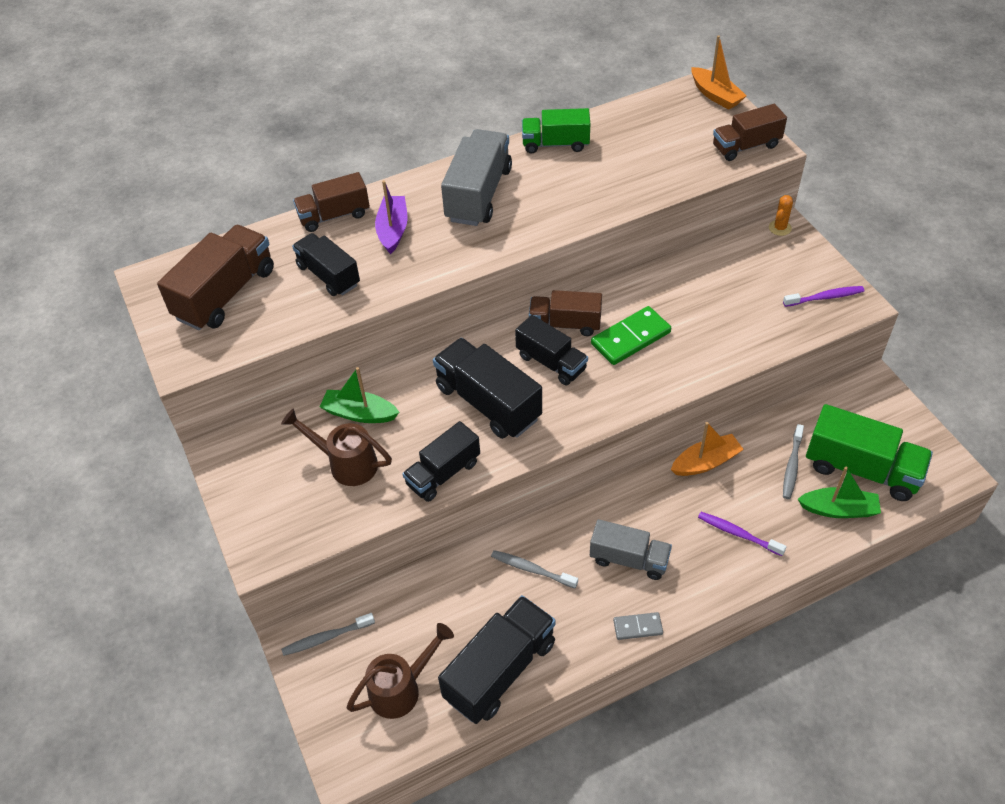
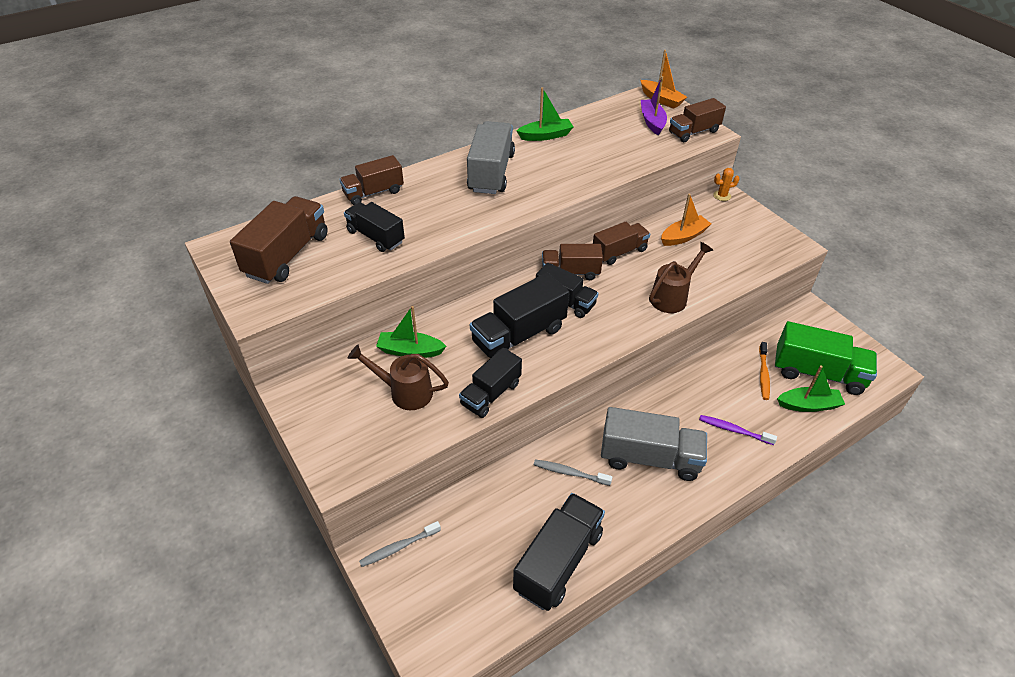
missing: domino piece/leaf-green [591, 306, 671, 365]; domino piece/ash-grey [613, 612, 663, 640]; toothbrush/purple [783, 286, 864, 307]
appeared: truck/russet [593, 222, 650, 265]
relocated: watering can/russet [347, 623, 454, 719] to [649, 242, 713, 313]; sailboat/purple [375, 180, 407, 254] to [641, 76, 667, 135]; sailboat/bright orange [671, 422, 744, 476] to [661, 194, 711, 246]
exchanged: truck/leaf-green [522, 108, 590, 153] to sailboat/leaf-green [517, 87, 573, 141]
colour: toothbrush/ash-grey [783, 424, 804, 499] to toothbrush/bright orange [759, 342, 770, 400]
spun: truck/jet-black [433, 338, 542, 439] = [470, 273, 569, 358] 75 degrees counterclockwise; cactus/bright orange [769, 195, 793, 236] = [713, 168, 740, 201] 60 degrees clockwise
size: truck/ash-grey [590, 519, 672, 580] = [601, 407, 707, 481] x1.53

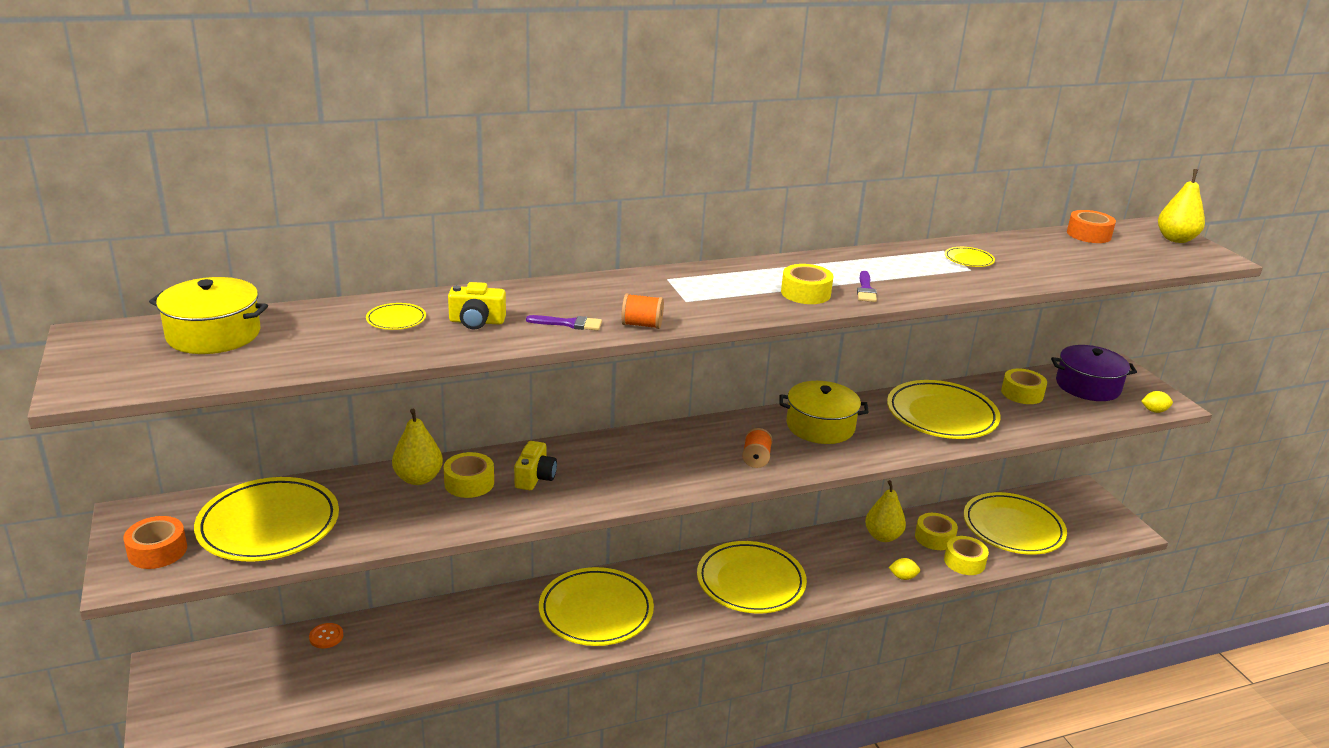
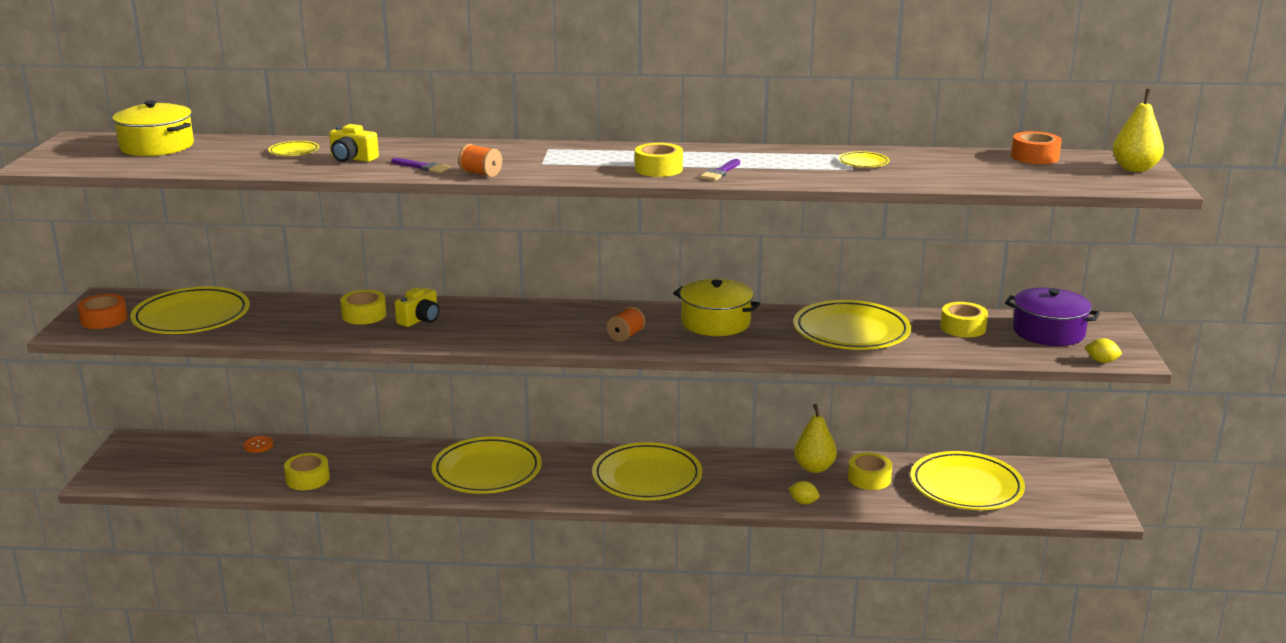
missing: toy pear/bright yellow [392, 409, 443, 485]
relocated: roll of tape/bright yellow [944, 536, 989, 575] to [284, 453, 330, 490]

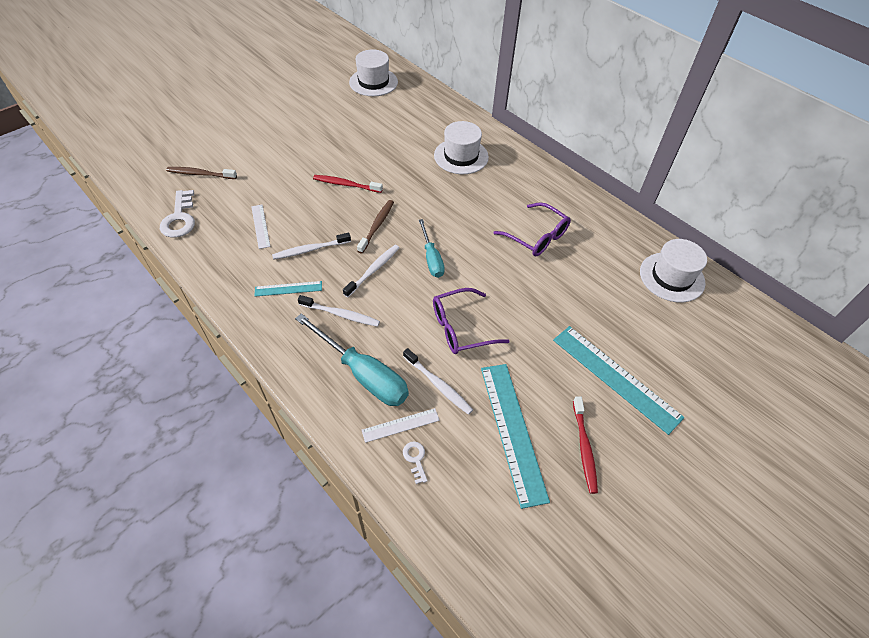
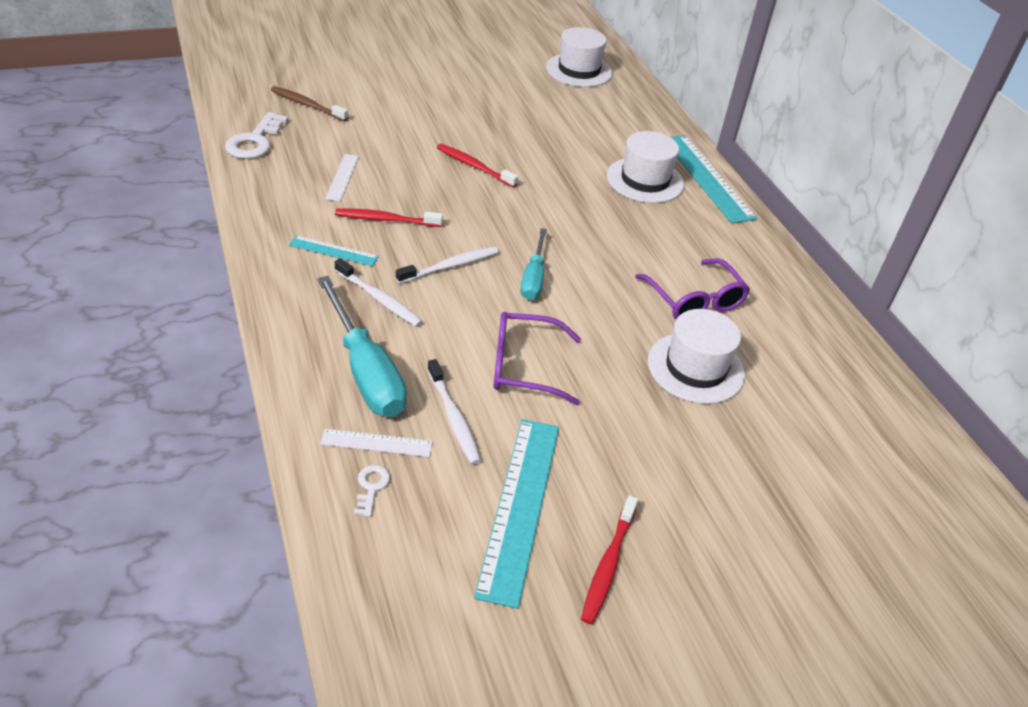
missing: toothbrush/russet [357, 200, 394, 253]
relocated: ruler/teal [553, 326, 684, 435] to [671, 135, 757, 224]; tall hat/white [640, 239, 707, 303] to [648, 309, 745, 404]
colour: toothbrush/white [272, 233, 351, 260] to toothbrush/scarlet [335, 209, 443, 227]

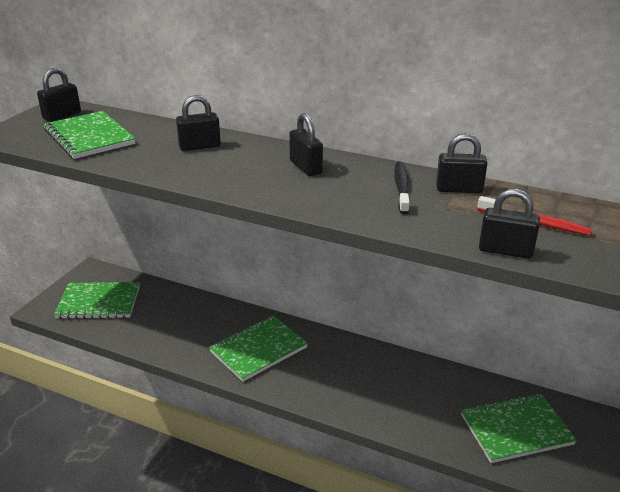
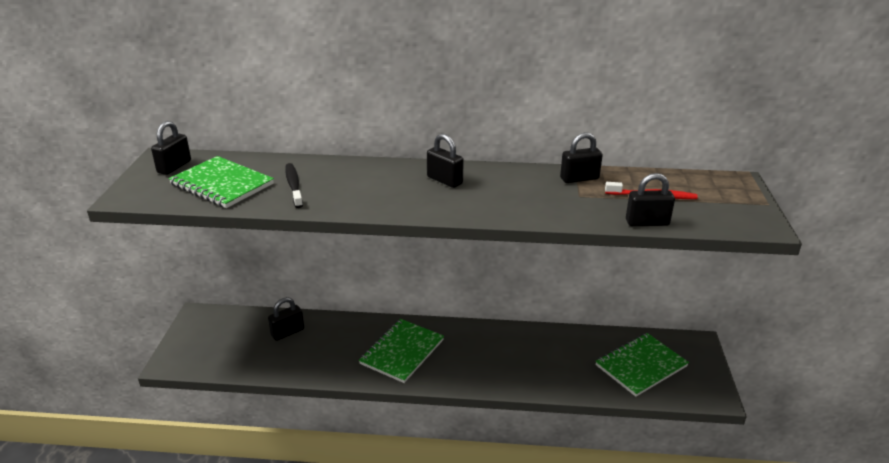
missing: notepad/leaf-green [54, 282, 140, 319]
relocated: small lock/jet-black [176, 95, 221, 151] to [268, 297, 304, 341]; toothbrush/jet-black [394, 162, 410, 214] to [285, 163, 303, 208]

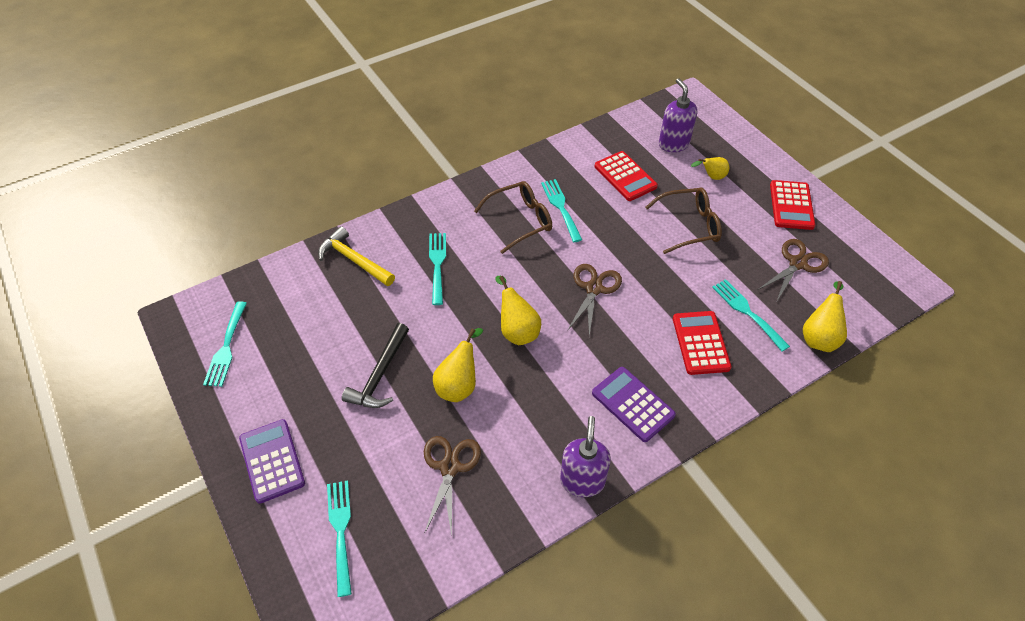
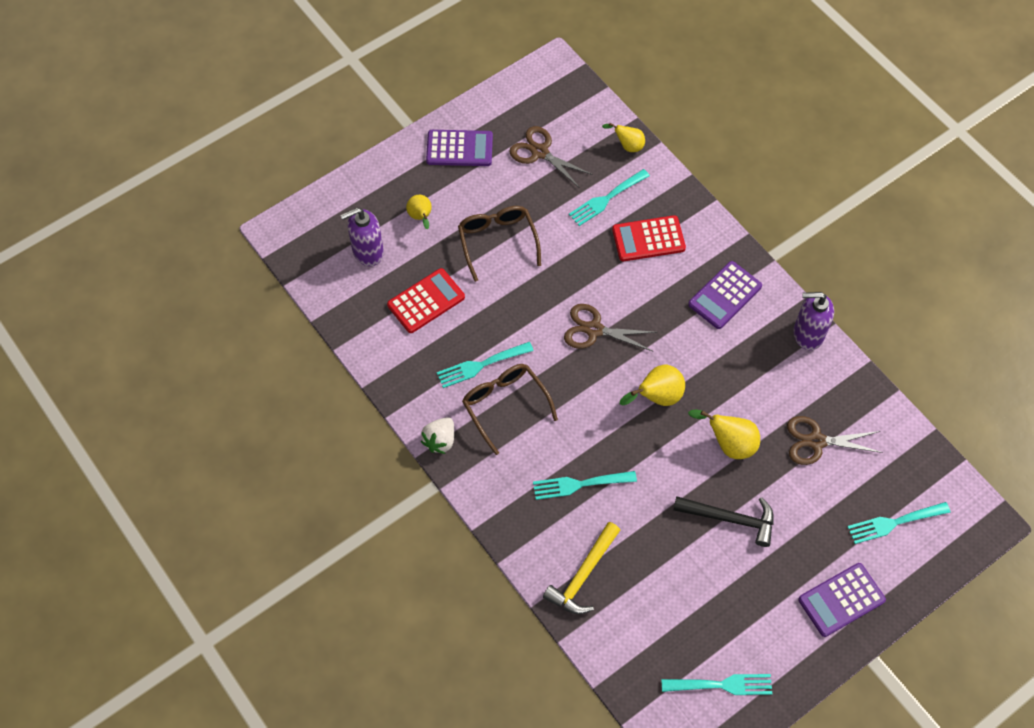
appeared: berry/white [420, 417, 454, 454]
colour: pocket calculator/scarlet [770, 180, 815, 230] to pocket calculator/purple [426, 130, 493, 166]
size: toy pear/bright yellow [803, 281, 847, 352] = [602, 123, 645, 152] x0.66

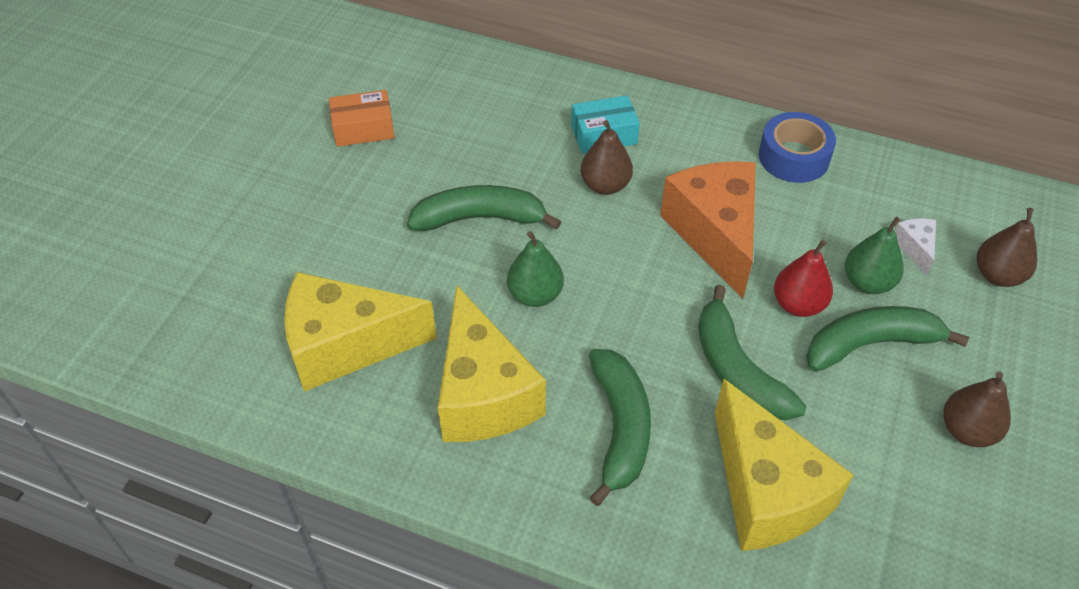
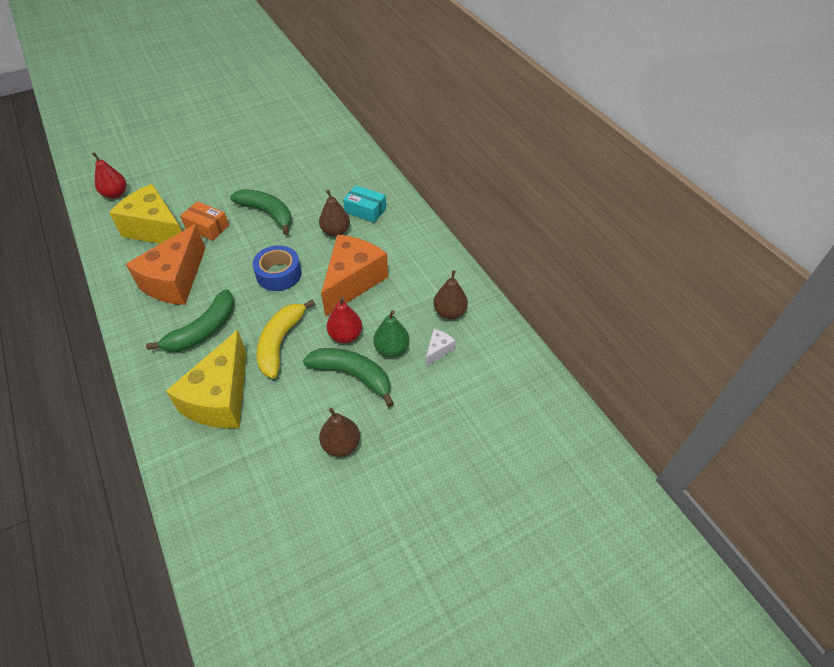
missing: toy pear/leaf-green [507, 231, 564, 307]
appeared: toy pear/scarlet [92, 152, 126, 199]
relocated: parcel/bright orange [329, 90, 395, 147] to [180, 201, 229, 241]; roll of tape/royal blue [759, 112, 836, 183] to [252, 245, 302, 291]; toy pear/russet [977, 208, 1037, 287] to [433, 270, 468, 319]
colour: cheese wedge/bright yellow [438, 286, 546, 442] to cheese wedge/bright orange [126, 224, 205, 305]; toy banana/leaf-green [698, 285, 807, 420] to toy banana/bright yellow [257, 299, 315, 378]

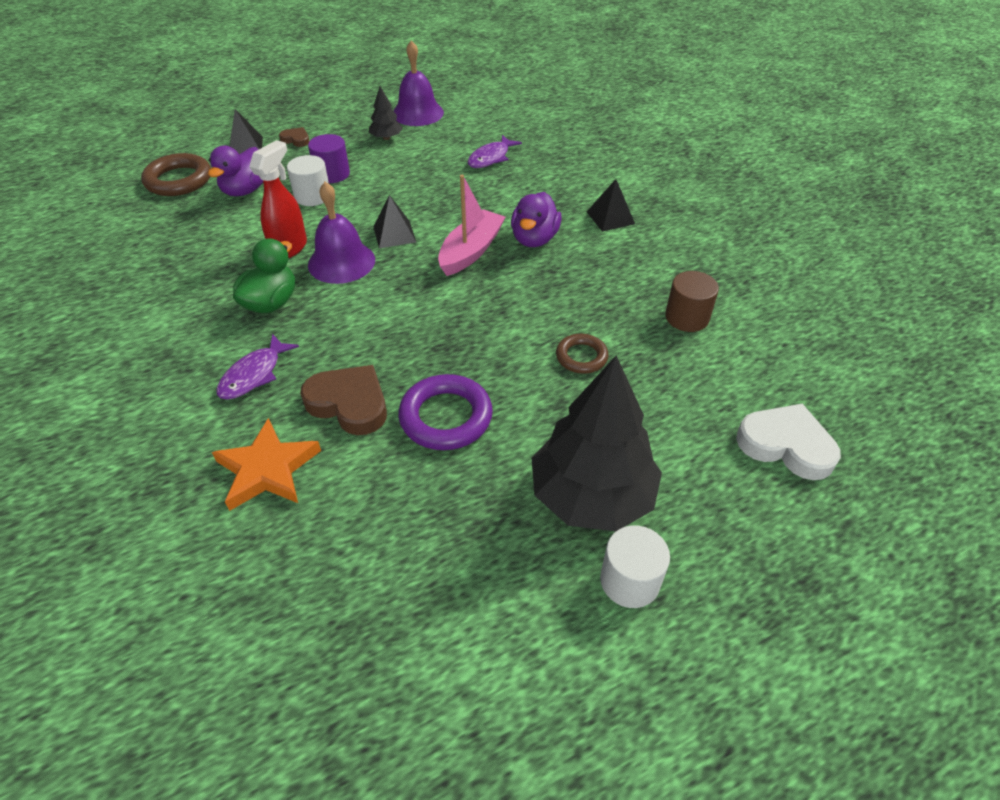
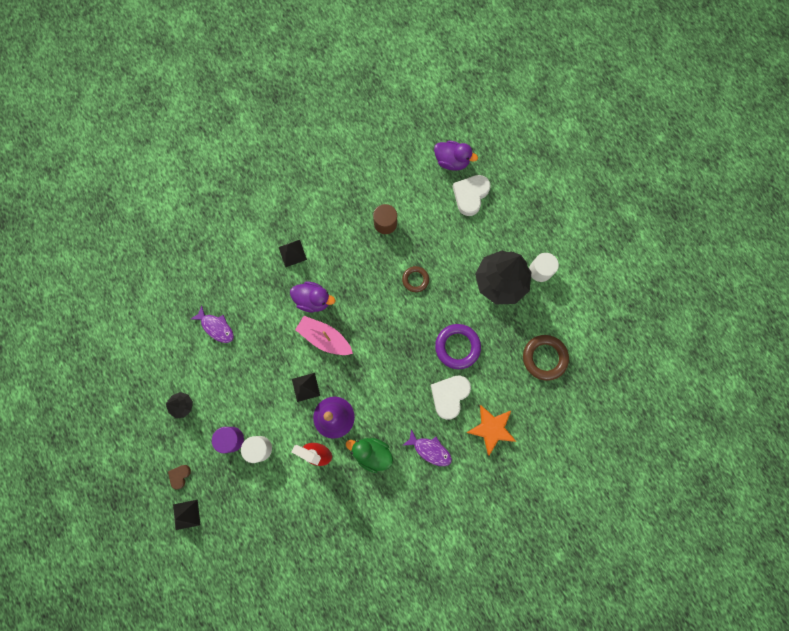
missing: bell/purple [393, 40, 444, 126]
relocated: hoop/russet [141, 153, 211, 196] to [523, 335, 569, 381]; toy duck/purple [208, 146, 263, 196] to [434, 141, 478, 171]
colour: love heart/russet [300, 365, 387, 435] to love heart/white [430, 375, 471, 420]

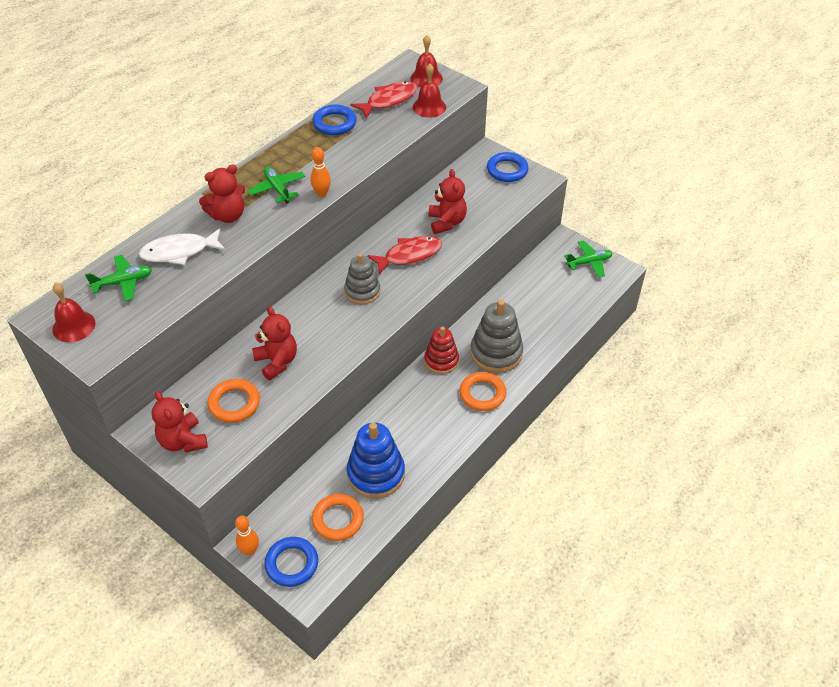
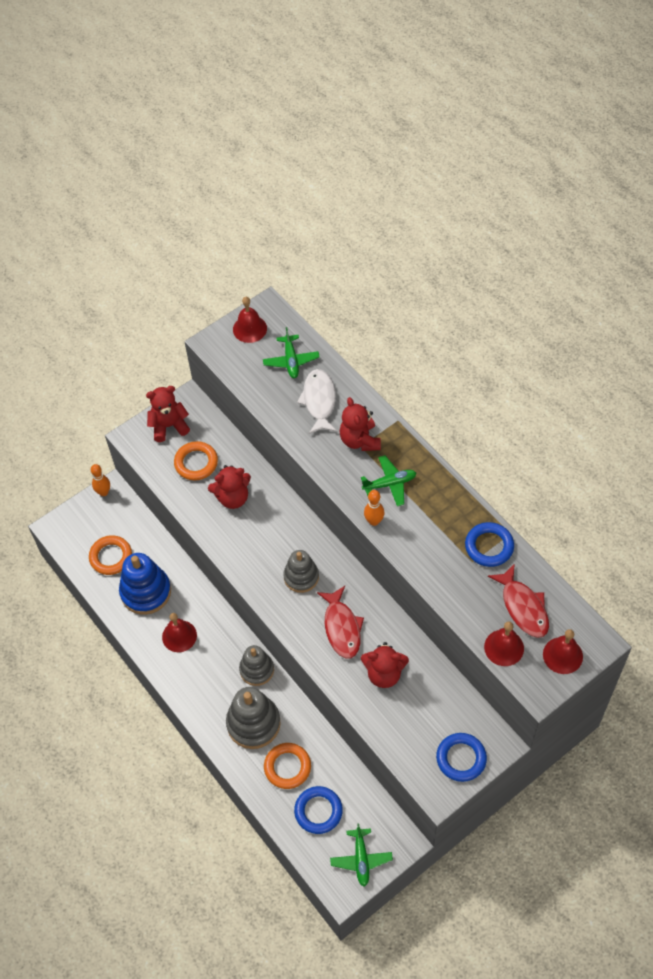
appeared: bell/scarlet [162, 613, 197, 652]
relocated: hoop/royal blue [264, 537, 318, 587] to [294, 786, 343, 834]; hoop/bright orange [460, 372, 506, 411] to [264, 743, 311, 789]
colour: stacking rings/scarlet [424, 326, 459, 374] to stacking rings/ash-grey [239, 645, 274, 686]

